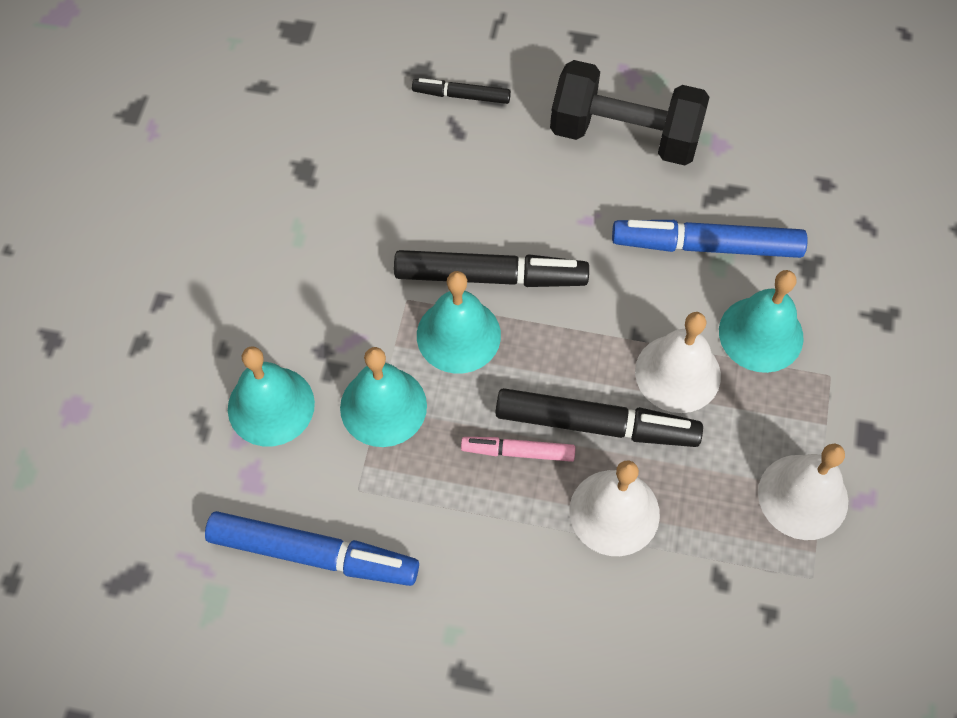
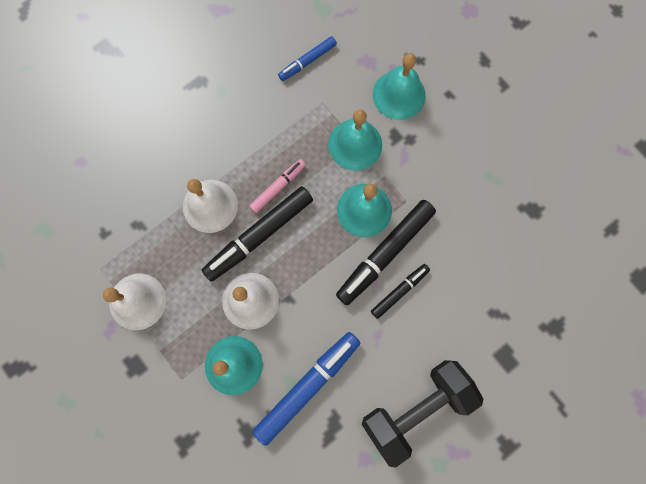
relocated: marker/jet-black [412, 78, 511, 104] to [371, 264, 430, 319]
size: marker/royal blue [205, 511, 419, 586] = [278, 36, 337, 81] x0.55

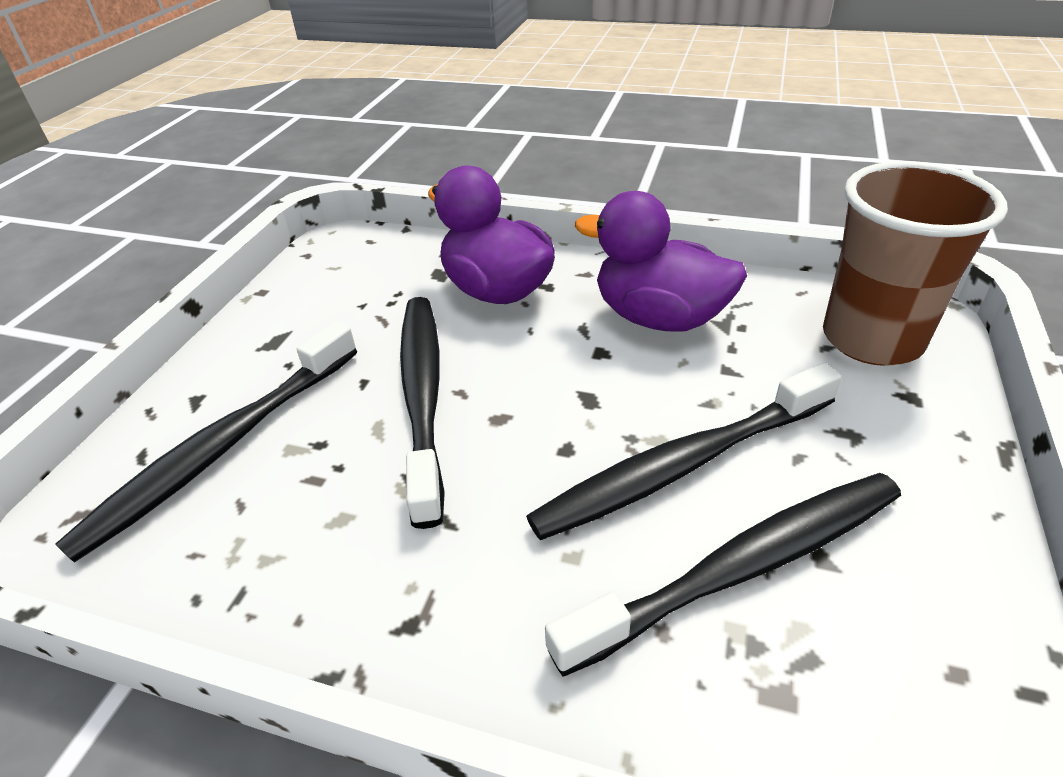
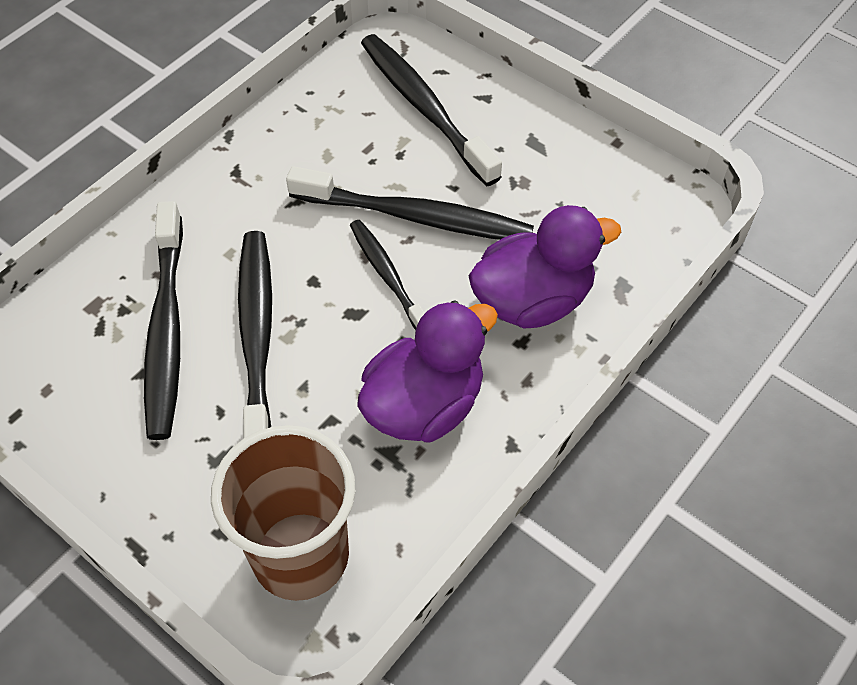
appeared: toothbrush/jet-black [350, 220, 425, 330]

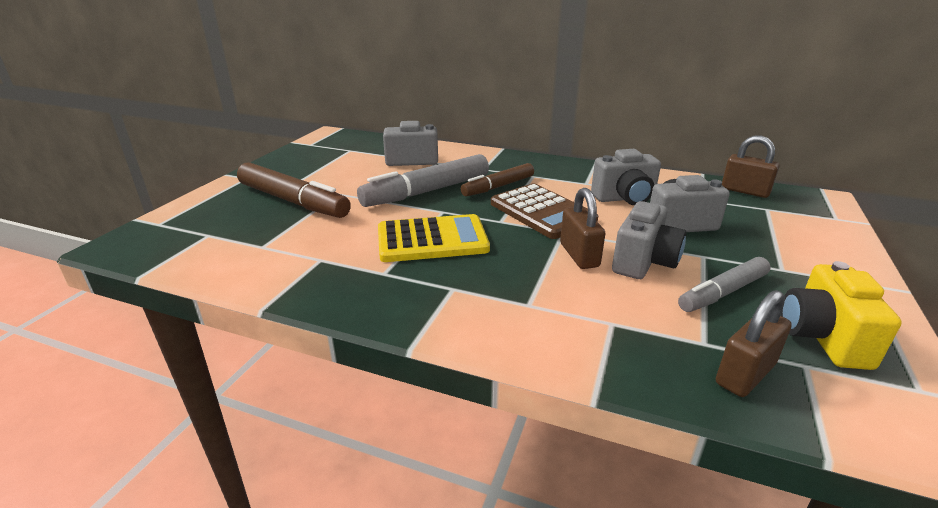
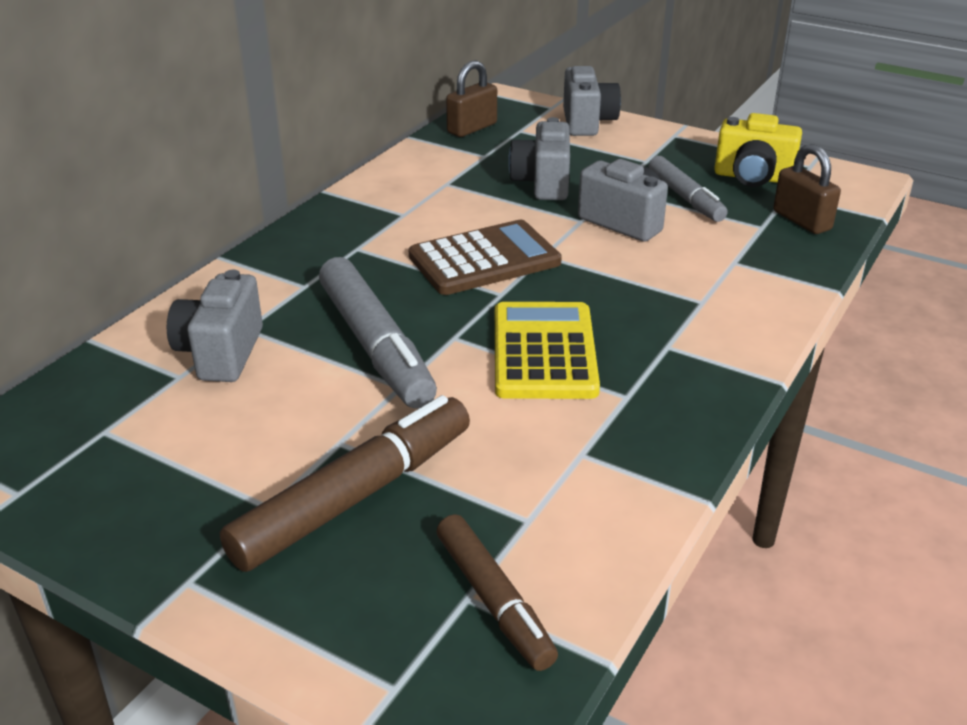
missing: small lock/russet [560, 188, 605, 269]
relocated: marker/russet [461, 163, 534, 197] to [436, 514, 558, 671]; compact camera/ash-grey [591, 149, 661, 205] to [563, 66, 621, 136]

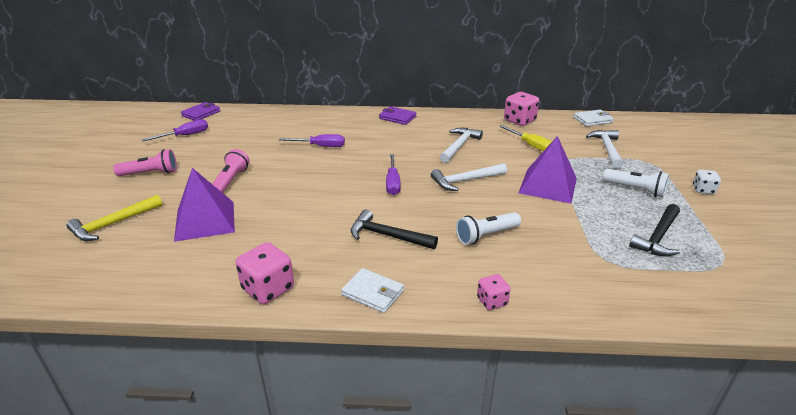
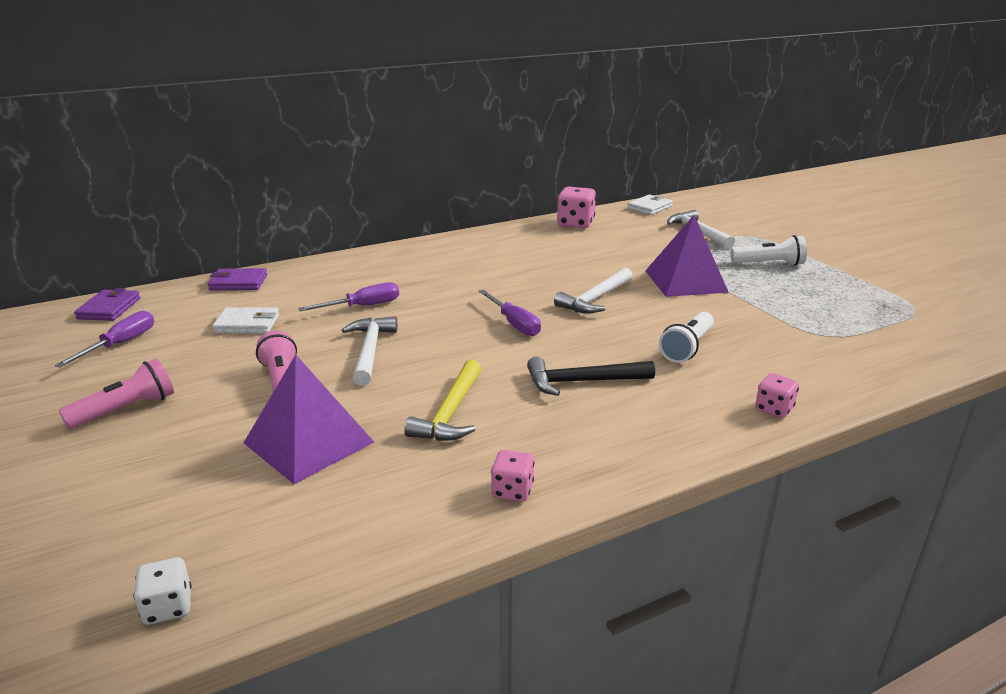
missing: screwdriver/bright yellow [499, 125, 551, 151]; claw hammer/jet-black [629, 204, 680, 257]
relocated: claw hammer/bright yellow [66, 195, 163, 241] to [404, 359, 482, 441]; wallet/white [341, 268, 404, 313] to [212, 307, 279, 333]; wallet/purple [379, 106, 416, 125] to [208, 268, 267, 290]; claw hammer/white [440, 128, 483, 163] to [342, 316, 397, 386]; game die/white [693, 170, 721, 194] to [133, 558, 191, 625]
size: game die/rose-pink [236, 242, 294, 304] = [491, 450, 534, 501] x0.59

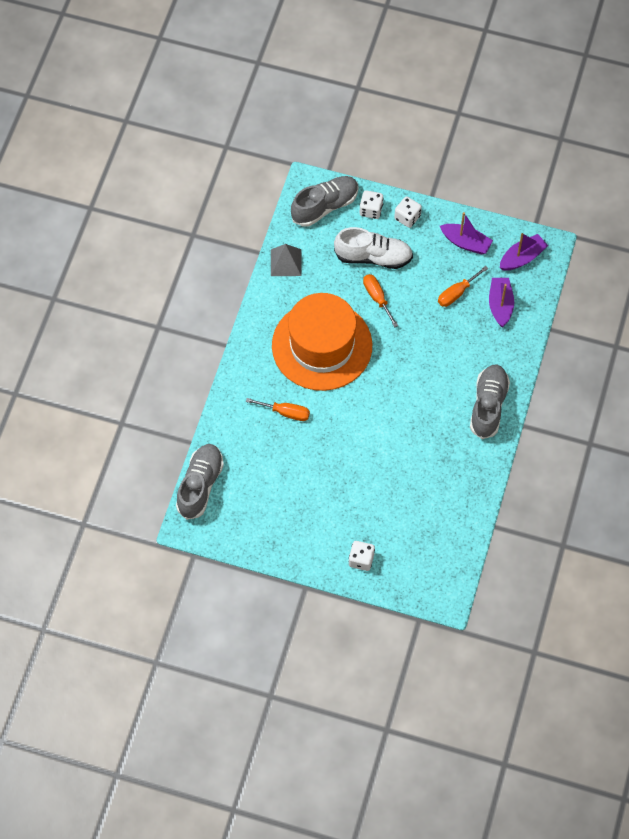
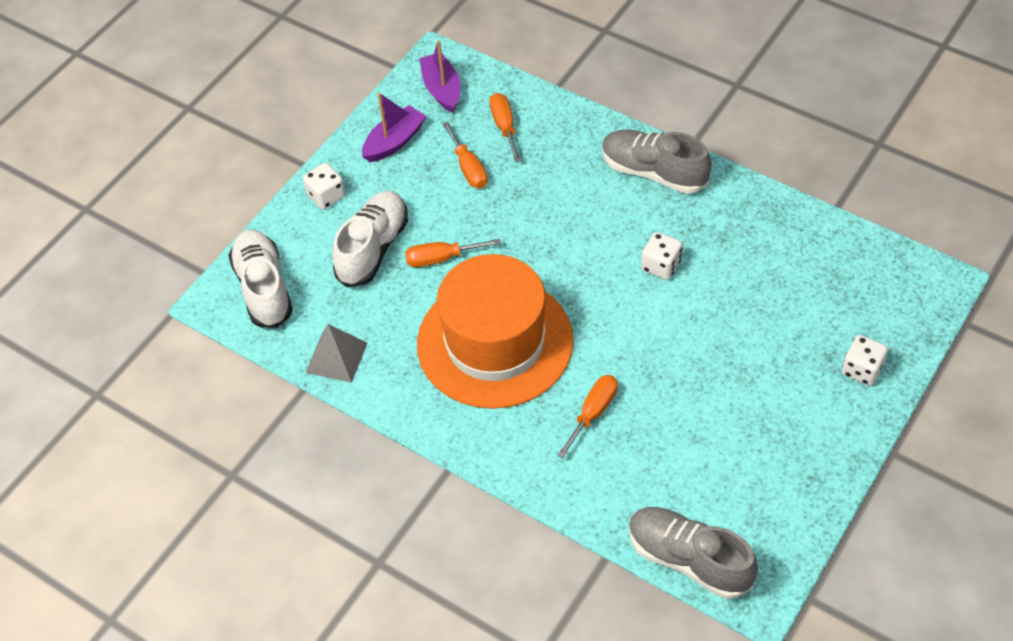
relocated: game die/white [360, 190, 384, 219] to [641, 232, 683, 280]
exchanged: sailboat/purple [489, 278, 514, 327] to screwdriver/bright orange [489, 93, 521, 162]
colour: shoe/ash-grey [291, 176, 359, 227] to shoe/white [228, 229, 293, 328]

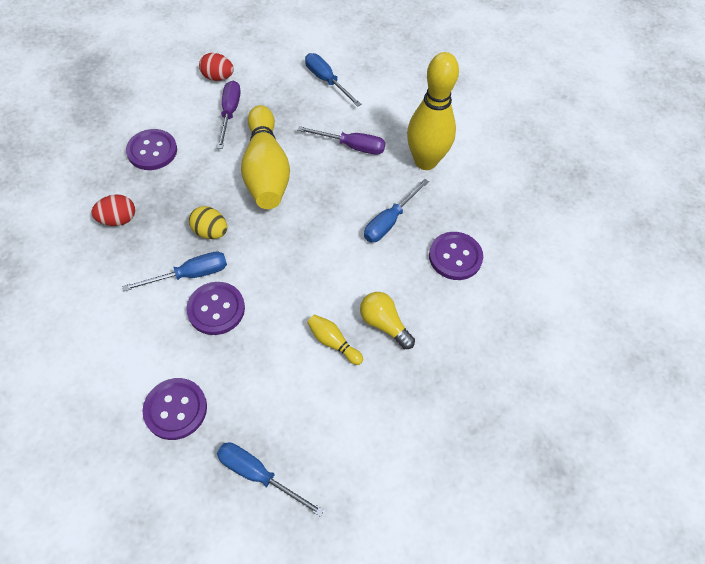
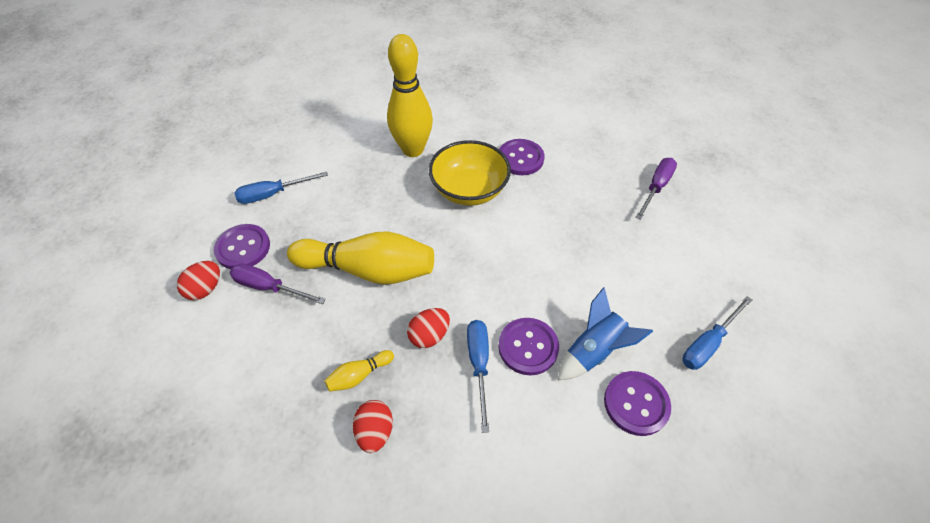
missing: bulb/bright yellow [360, 292, 415, 349]
appeared: spaceship/royal blue [558, 287, 653, 380]
relocated: sewing button/purple [126, 129, 177, 170] to [214, 224, 270, 269]; screwdriver/purple [297, 126, 386, 155] to [635, 158, 677, 220]; skittle/bright yellow [307, 314, 363, 365] to [324, 350, 394, 392]
exchanged: screwdriver/royal blue [364, 179, 429, 242] to deep dish/bright yellow [429, 140, 511, 206]
colour: toy egg/bright yellow [189, 206, 227, 239] to toy egg/scarlet [407, 308, 450, 348]

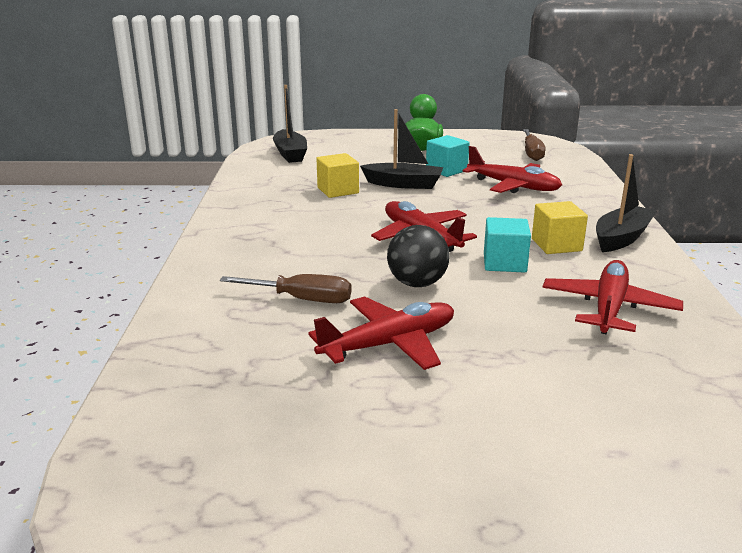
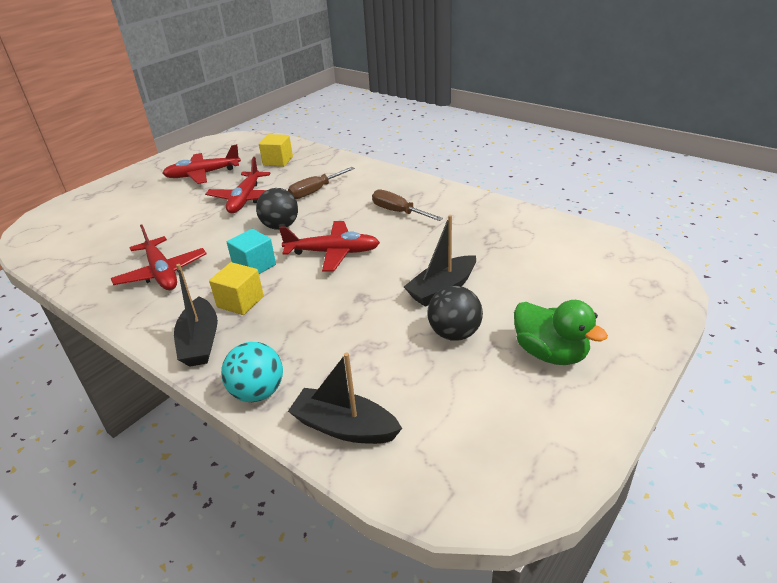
appeared: play ball/teal [221, 342, 283, 402]
relocated: sailboat/jet-black [273, 85, 307, 163] to [288, 352, 402, 444]; block/bright yellow [316, 153, 359, 198] to [259, 134, 293, 167]; plane/scarlet [463, 146, 562, 193] to [162, 144, 241, 184]; screwdriver/russet [523, 129, 546, 161] to [372, 189, 443, 221]
exchanged: block/teal [426, 135, 470, 177] to play ball/jet-black [428, 286, 483, 341]

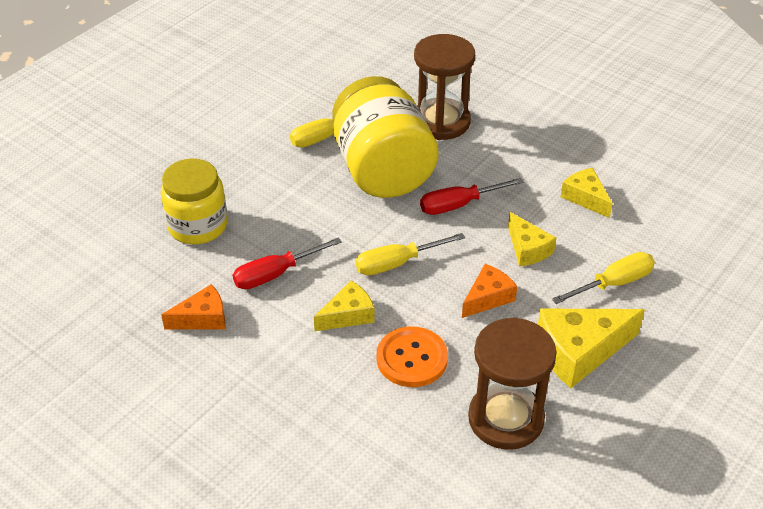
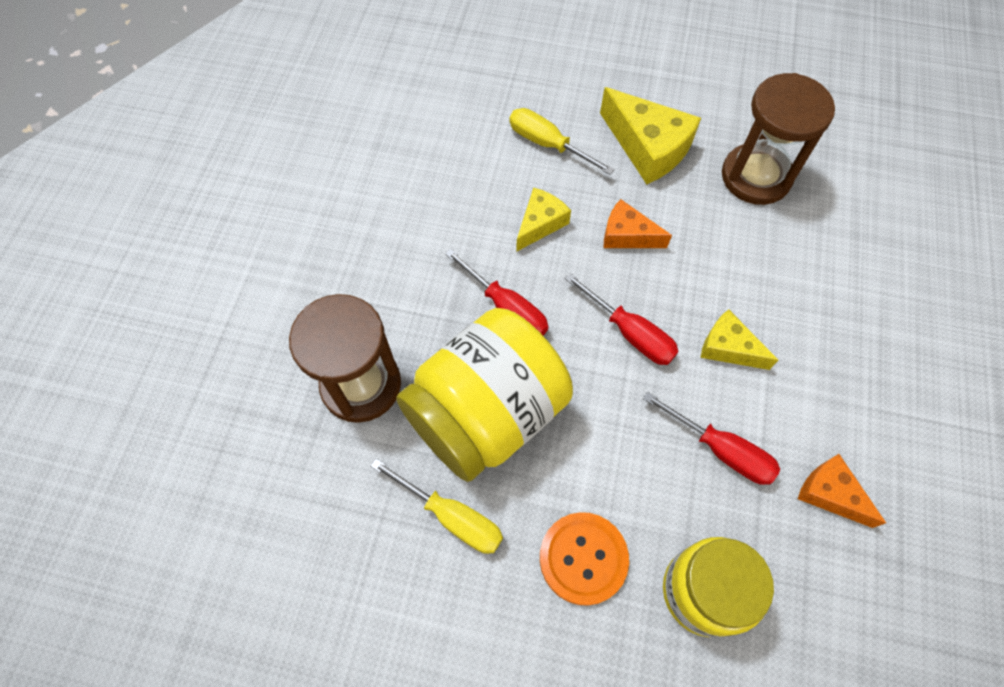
missing: cheese wedge/bright yellow [561, 168, 613, 218]
relocated: sewing button/bright orange [376, 326, 448, 387] to [540, 512, 629, 606]
colour: screwdriver/bright yellow [355, 233, 465, 275] to screwdriver/scarlet [564, 273, 679, 365]

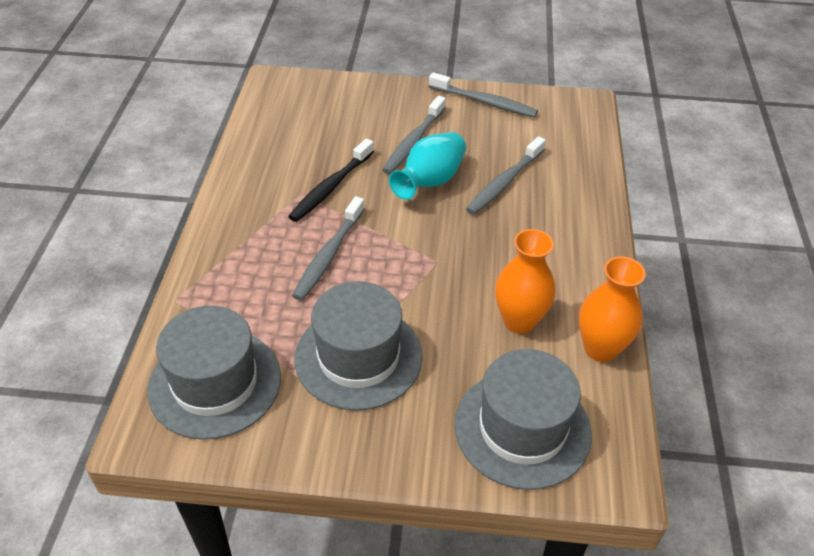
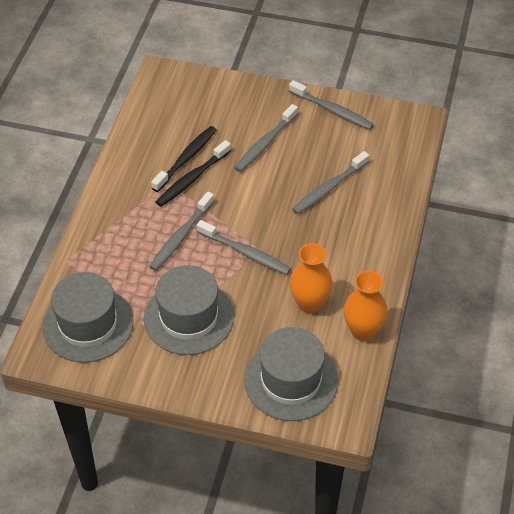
missing: tall vase/teal [389, 132, 466, 200]
appeared: toothbrush/jet-black [151, 126, 217, 192]; toothbrush/ash-grey [196, 220, 291, 275]

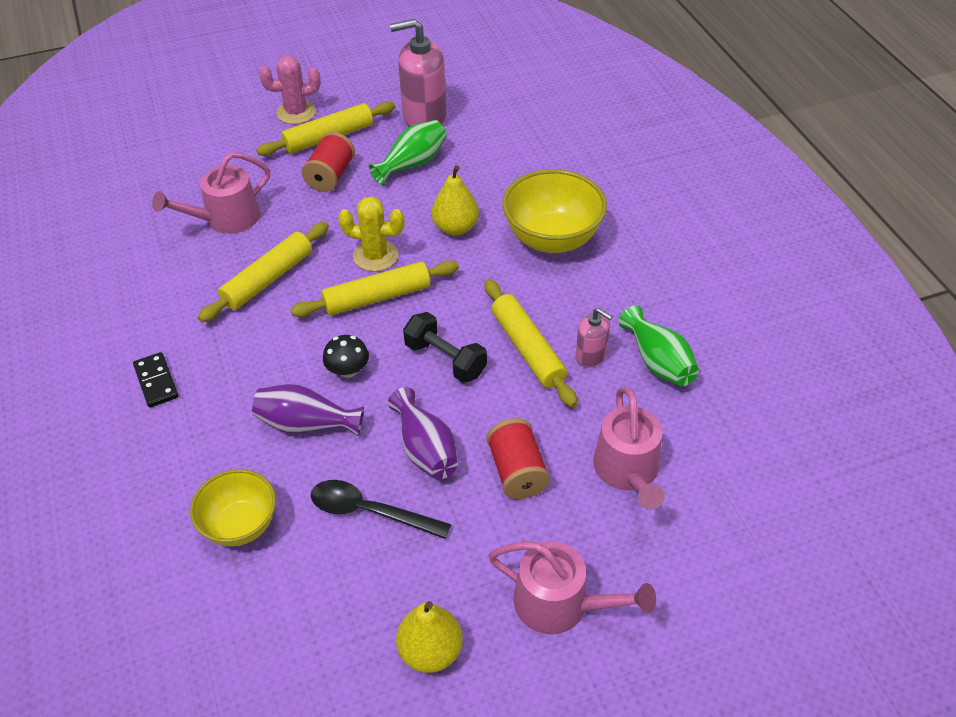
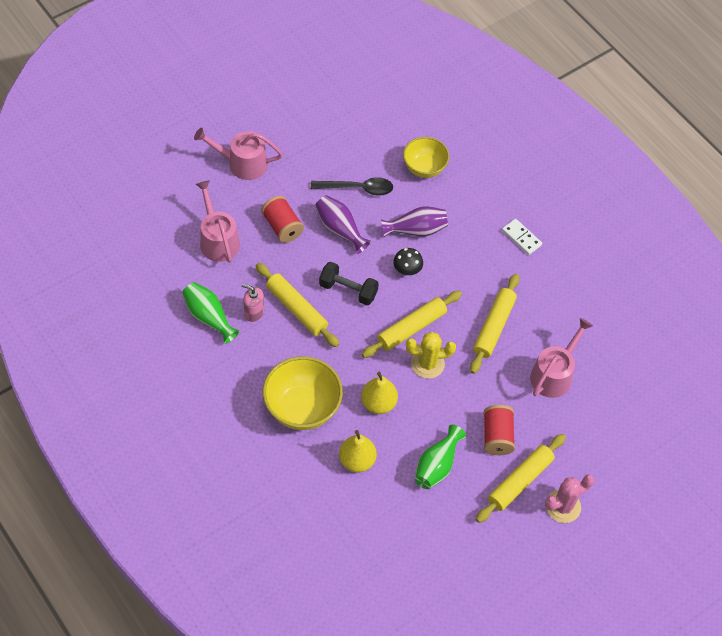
missing: soap pump/rose-pink [390, 19, 446, 127]
relocated: toy pear/bright yellow [396, 601, 463, 673] to [339, 430, 377, 472]
colour: domino piece/jet-black [133, 352, 179, 408] to domino piece/white [502, 219, 542, 255]

